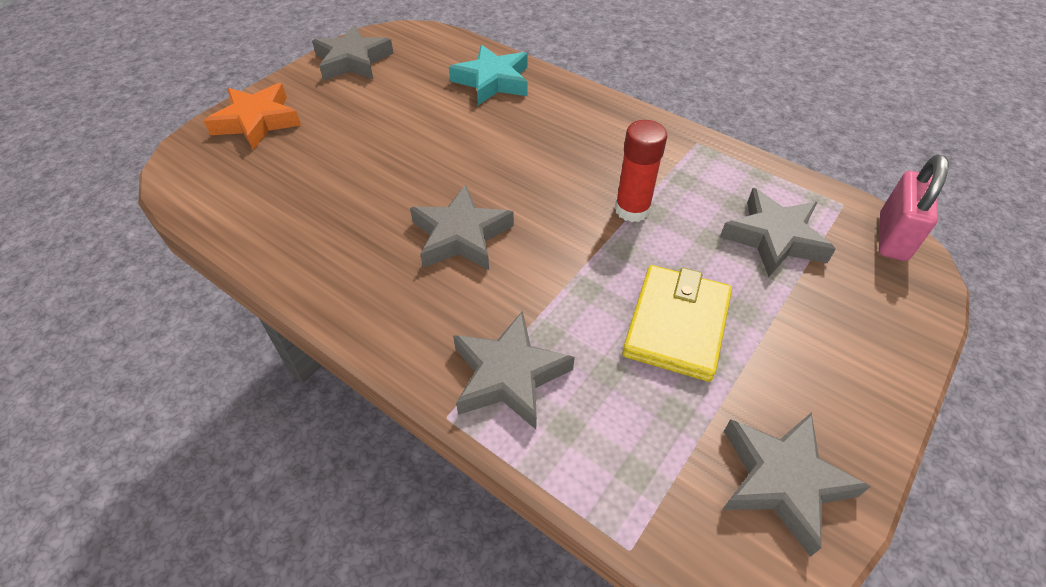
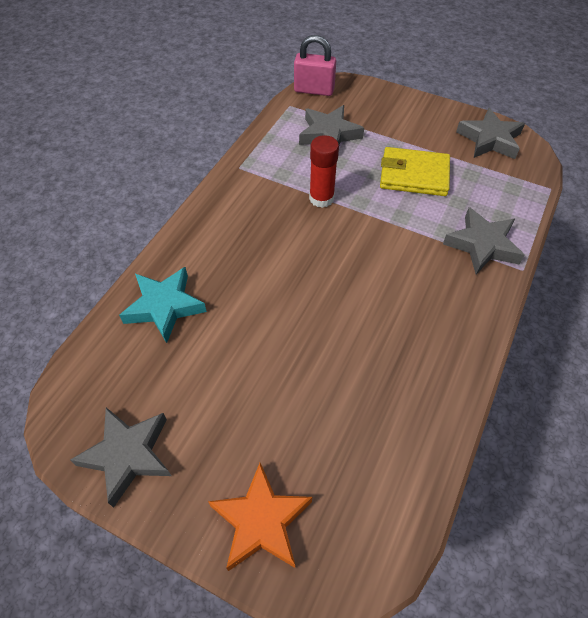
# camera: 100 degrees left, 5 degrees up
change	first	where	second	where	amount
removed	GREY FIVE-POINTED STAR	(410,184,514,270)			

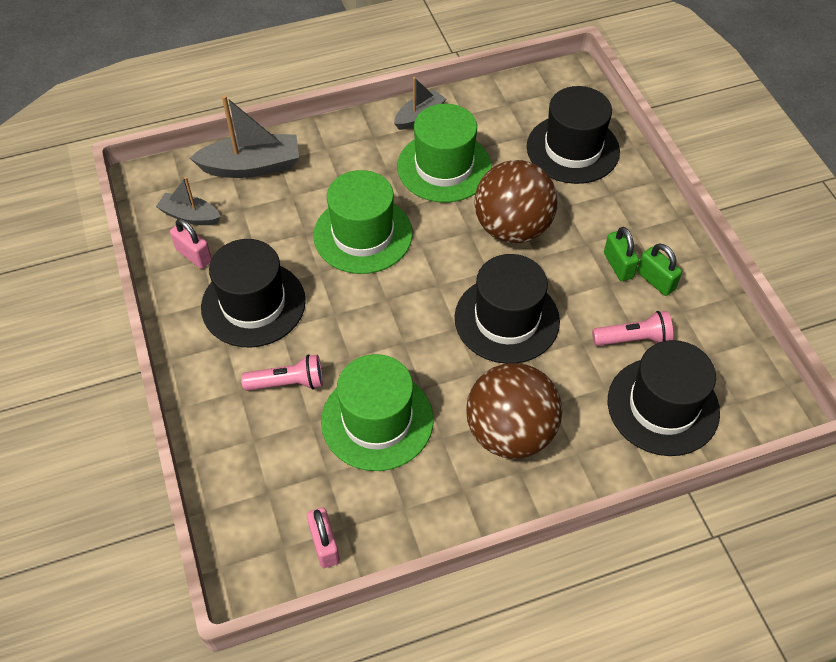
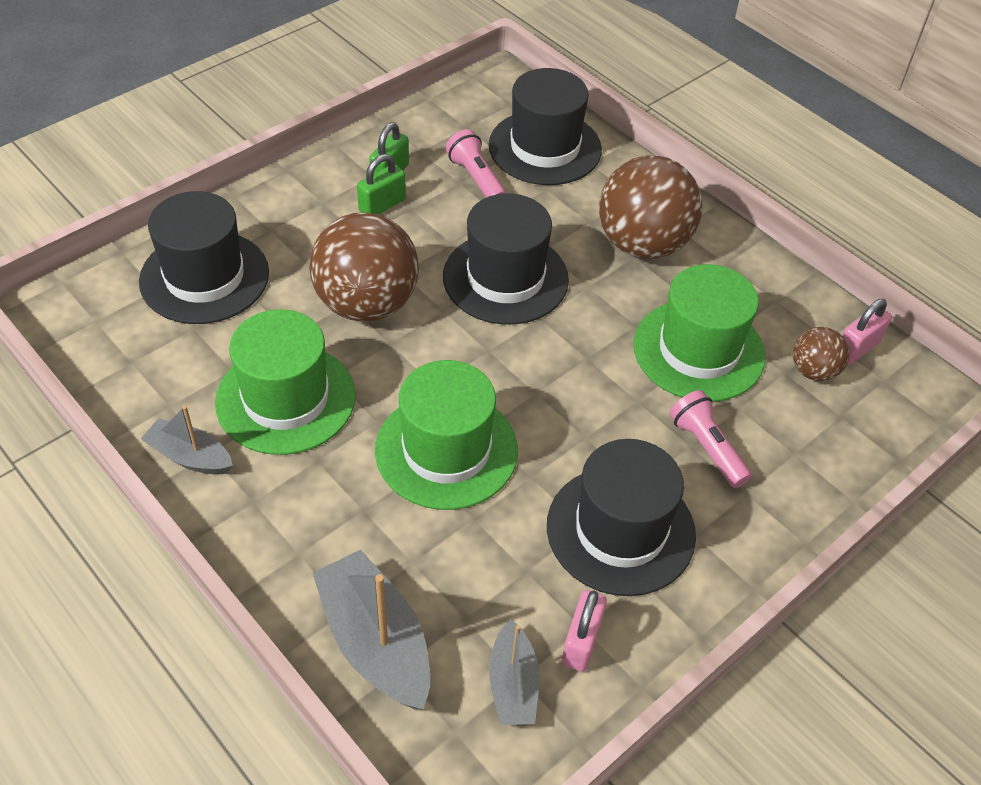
# camera: 115 degrees left, 5 degrees down
change	first	where	second	where	amount
added			DARK BROWN PLAY BALL	(793,327,849,381)	

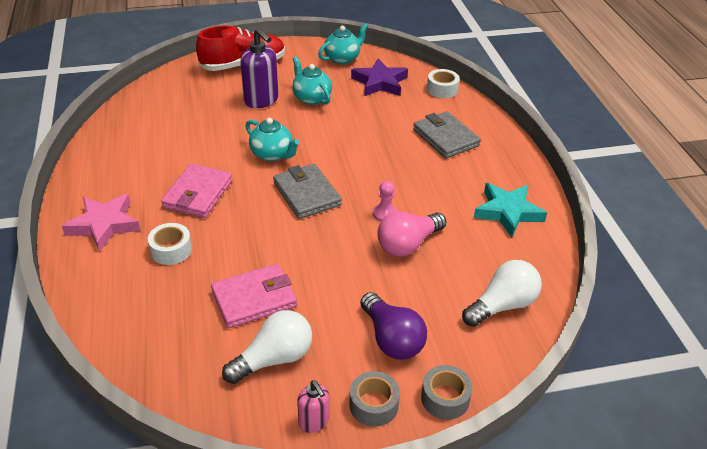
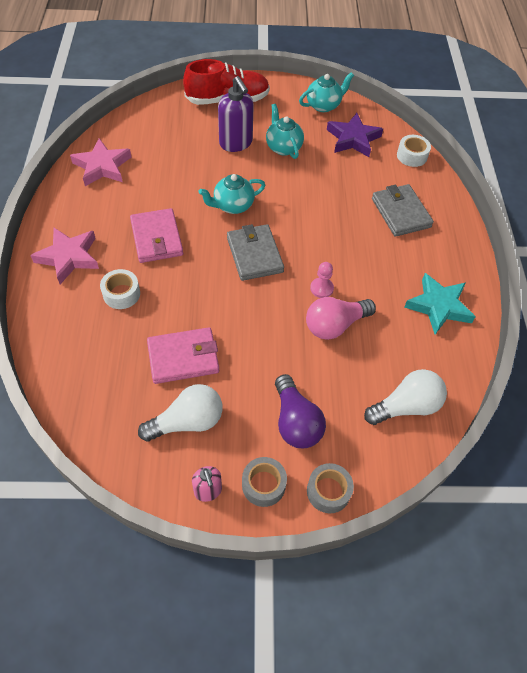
# camera: 10 degrees right, 15 degrees up
change	first	where	second	where	amount
turned	TEAL CHINA TEAPOT	(245,118,299,161)		(199,174,265,214)	105 degrees clockwise
turned	ROSY BILLFOLD	(161,164,232,218)		(130,208,183,263)	45 degrees counterclockwise
added			ROSY FIVE-POINTED STAR	(70,138,131,186)	

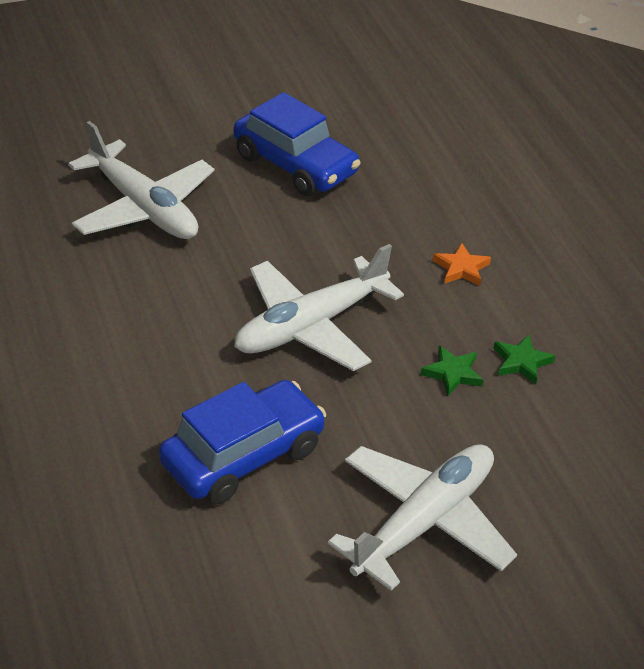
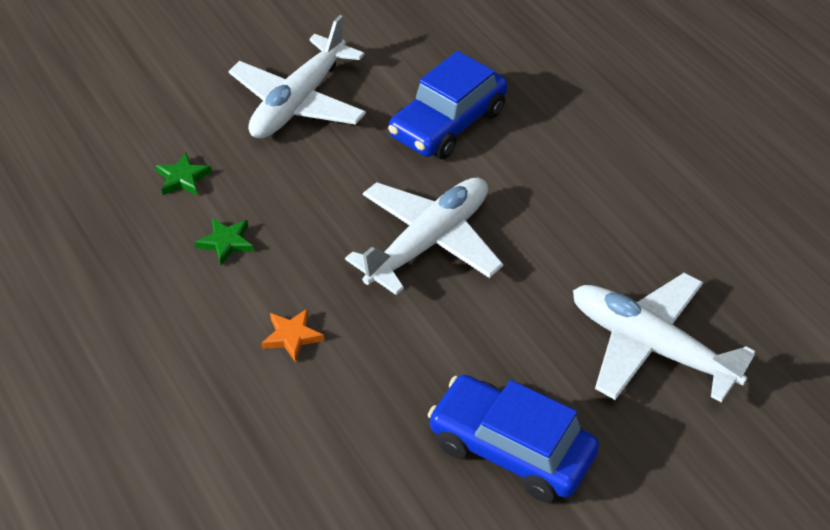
# camera: 170 degrees right, 5 degrees up
change	first	where	second	where	amount
moved	GREEN FIVE-POINTED STAR	(420,345,483,396)		(156,152,212,195)	

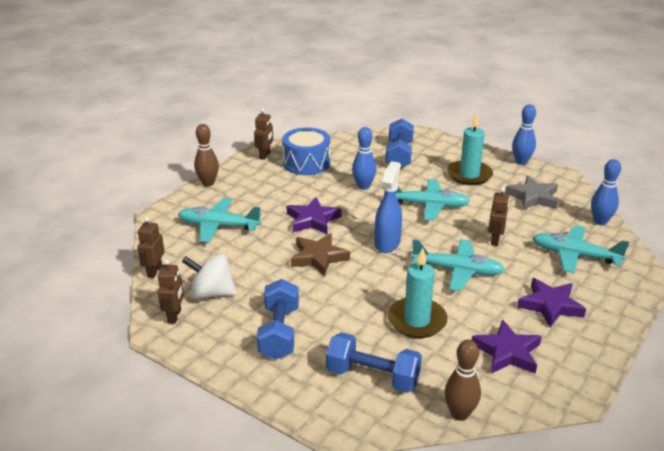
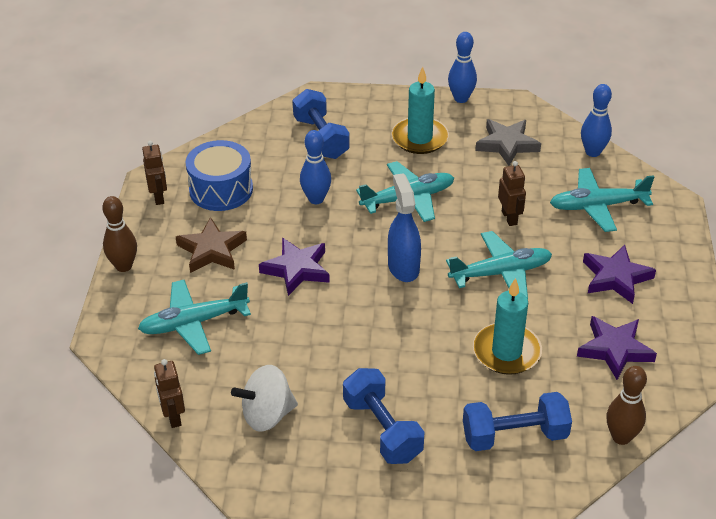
# camera: 30 degrees left, 10 degrees up
change	first	where	second	where	amount
moved	DARK BROWN FIVE-POINTED STAR	(291,233,350,276)		(176,217,247,273)	
removed	DARK BROWN ROBOT	(158,260,184,324)			

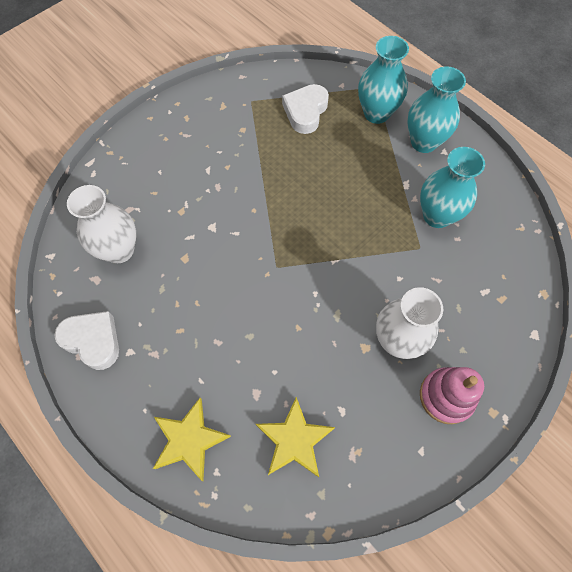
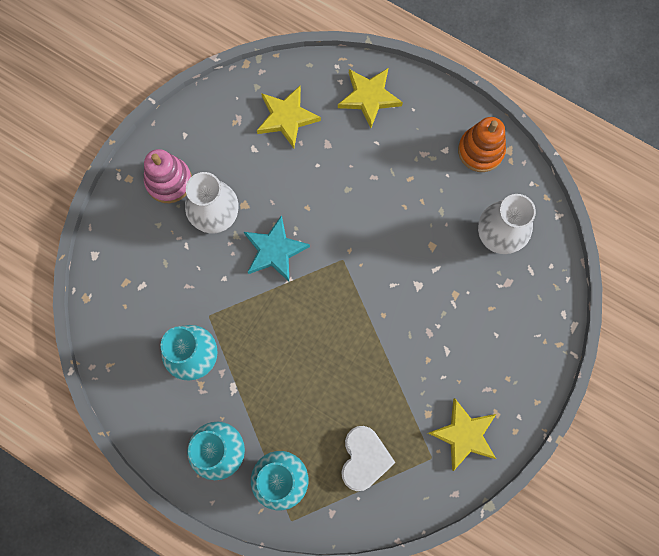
# camera: 165 degrees right, 10 degrees up
change	first	where	second	where	amount
replaced	PURE WHITE LOVE HEART	(54,311,119,370)	ORANGE STACKING TOY	(458,117,506,172)	
added			TEAL FIVE-POINTED STAR	(244,215,310,281)	
added			BRIGHT YELLOW FIVE-POINTED STAR	(428,398,496,471)	

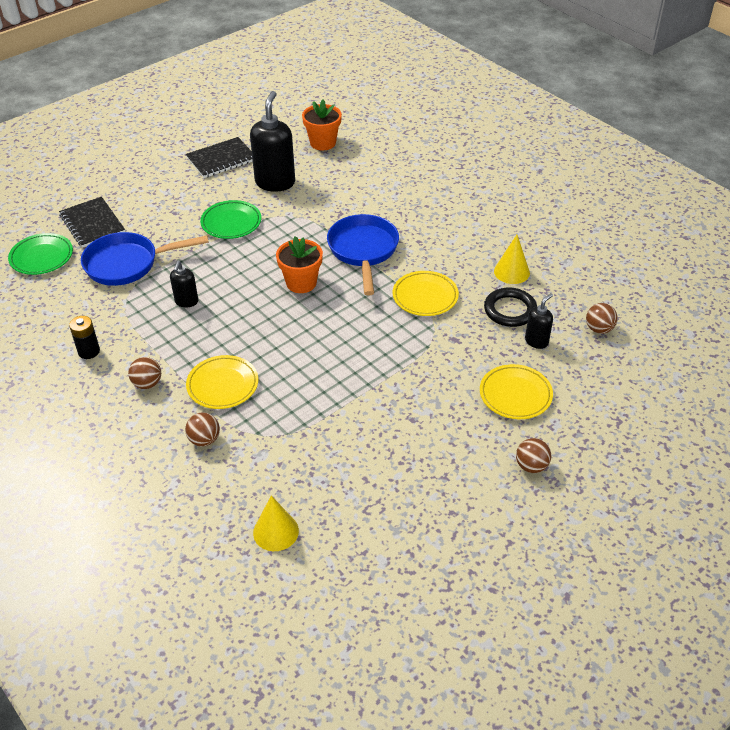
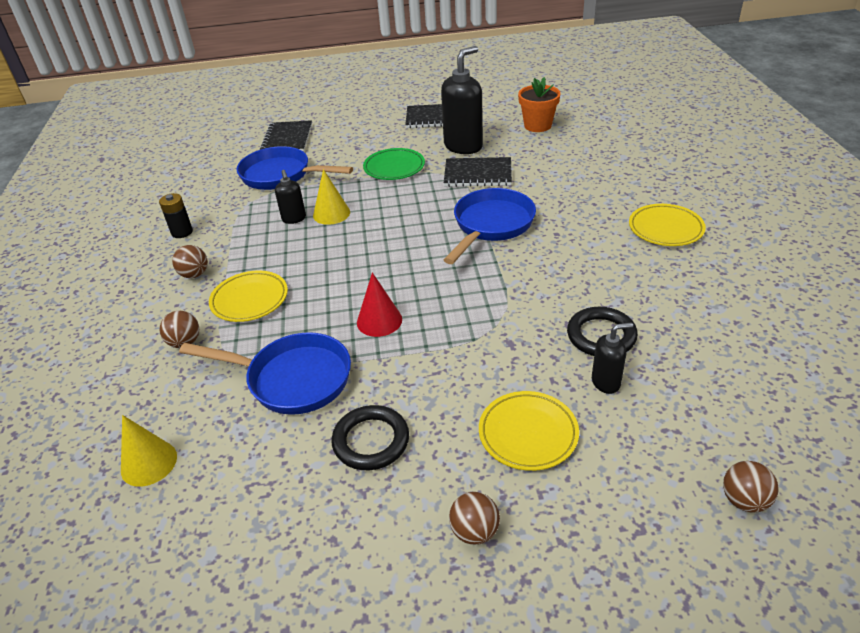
# camera: 35 degrees right, 5 degrees down
change	first	where	second	where	amount
removed	GREEN FLAT DISH	(8,233,73,275)			
moved	BRIGHT YELLOW SOLID CONE	(494,235,530,284)		(313,169,350,225)	
removed	ORANGE PLANT POT	(276,236,323,293)			
turned	JET-BLACK SOAP DISPENSER	(170,261,199,308)		(275,170,306,224)	60 degrees counterclockwise
moved	BRIGHT YELLOW FLAT DISH	(393,271,459,316)		(629,204,706,246)	
moved	DARK BROWN PLAY BALL	(586,303,618,334)		(723,461,778,513)	
added			JET-BLACK NOTEBOOK	(444,157,512,187)	
added			SCARLET SOLID CONE	(357,272,402,337)	
added			BLUE SKILLET	(179,332,351,415)	
added			JET-BLACK HOOP	(332,405,409,470)	

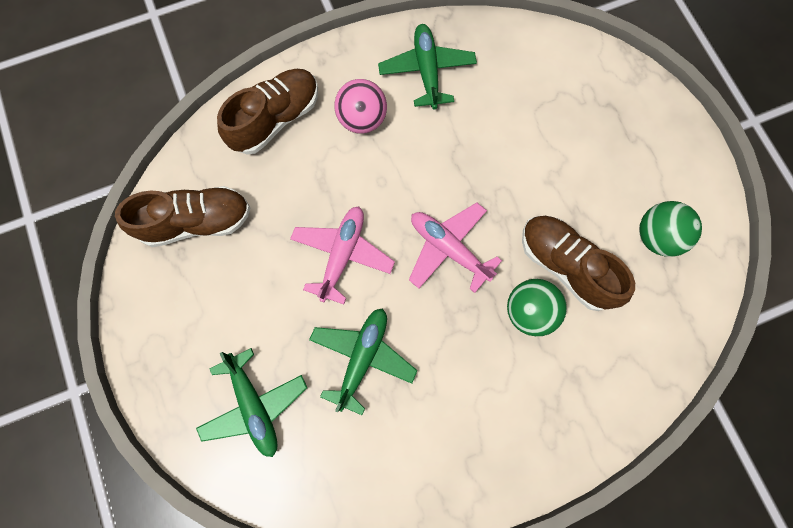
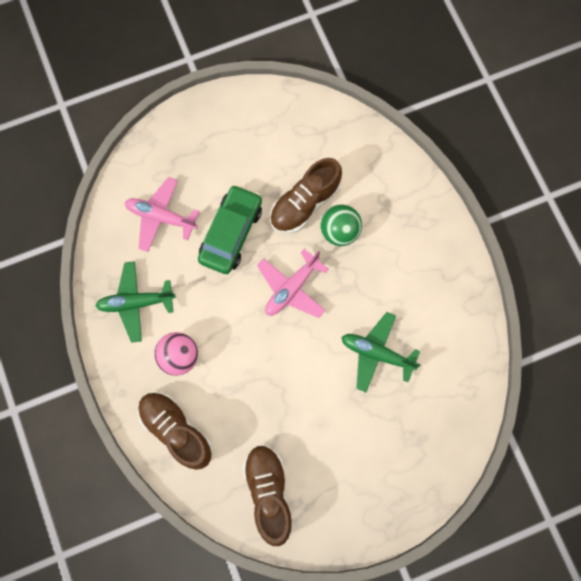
# camera: 90 degrees left, 0 degrees up
change	first	where	second	where	amount
removed	GREEN PLAY BALL	(639,201,702,257)			
moved	ROSY PLANE	(290,207,395,304)		(125,177,200,252)	
removed	GREEN PLANE	(196,348,307,457)			
added			GREEN AUTOMOBILE	(198,184,262,274)	

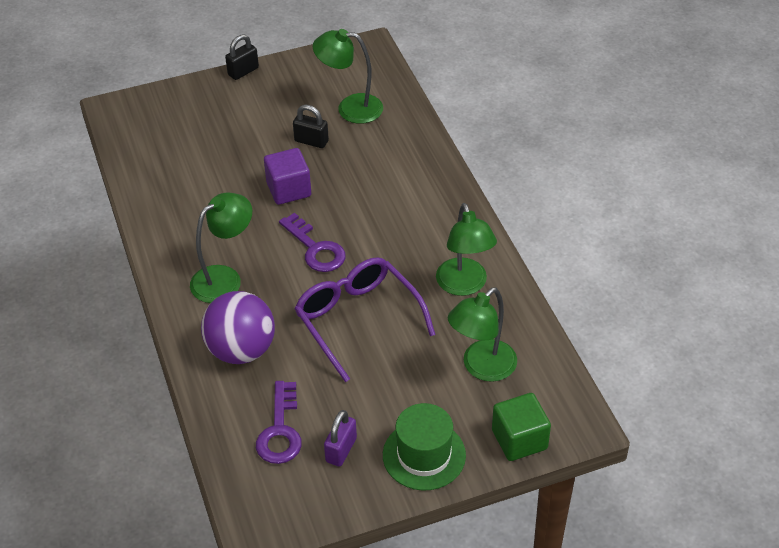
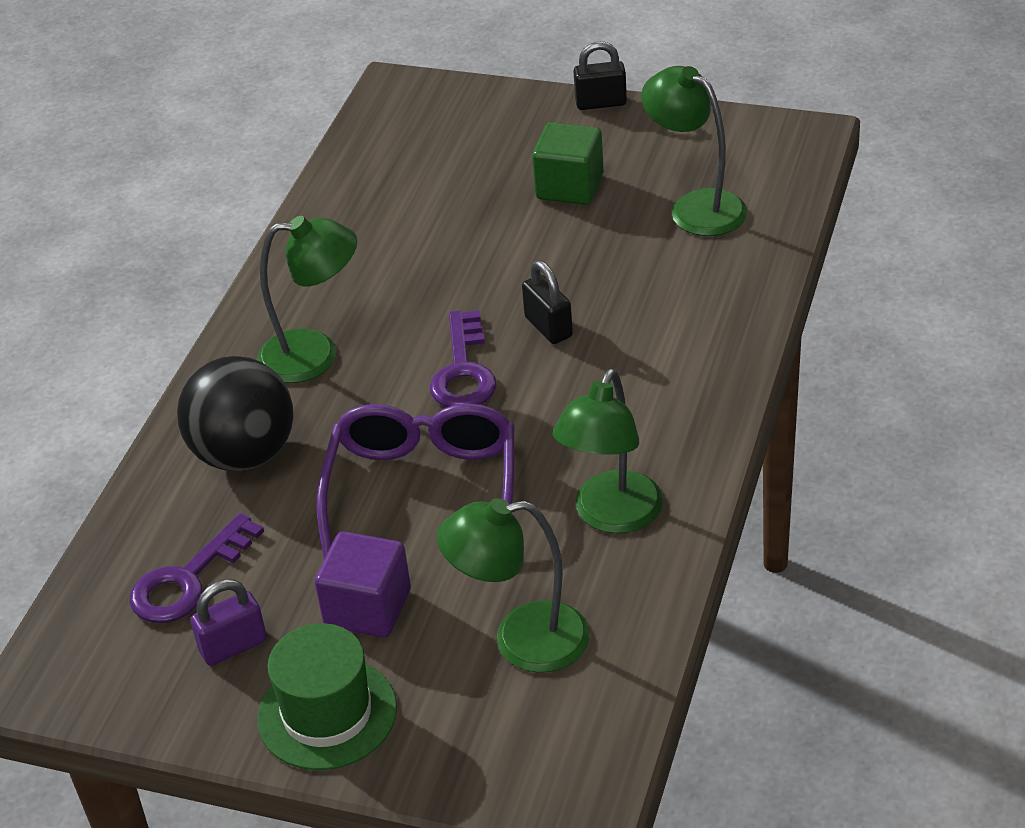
# camera: 40 degrees right, 5 degrees down
change	first	where	second	where	amount
moved	JET-BLACK SMALL LOCK	(293,105,329,148)		(522,260,573,344)	
moved	PURPLE BLOCK	(264,148,311,205)		(315,531,411,637)	
recoloured	PURPLE PLAY BALL	(201,291,275,364)	JET-BLACK PLAY BALL	(177,356,294,471)	
moved	GREEN BLOCK	(492,393,551,461)		(532,122,604,205)	

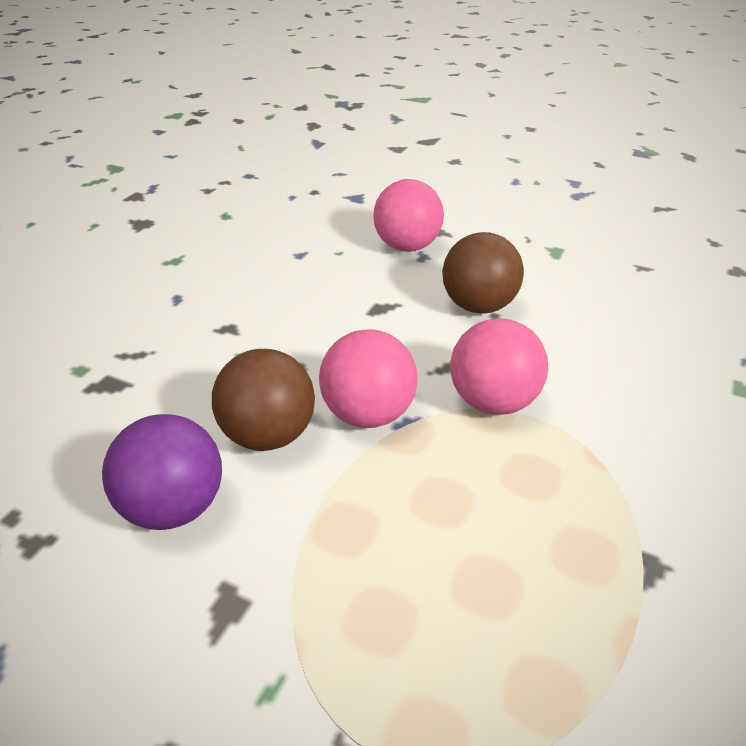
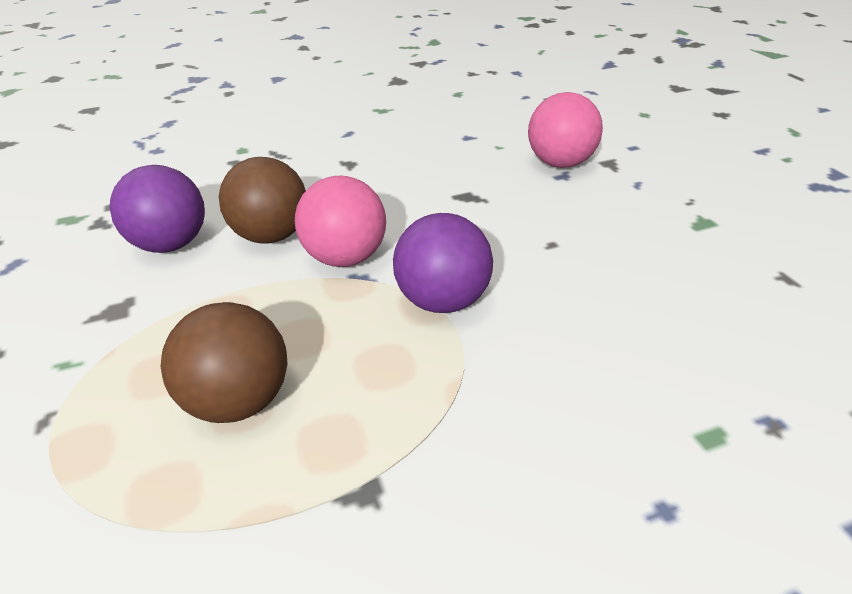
# camera: 45 degrees right, 0 degrees up
change	first	where	second	where	amount
moved	DARK BROWN PLAY BALL	(442,232,524,313)		(160,302,287,423)	
recoloured	ROSY PLAY BALL	(450,318,548,415)	PURPLE PLAY BALL	(393,213,493,313)	

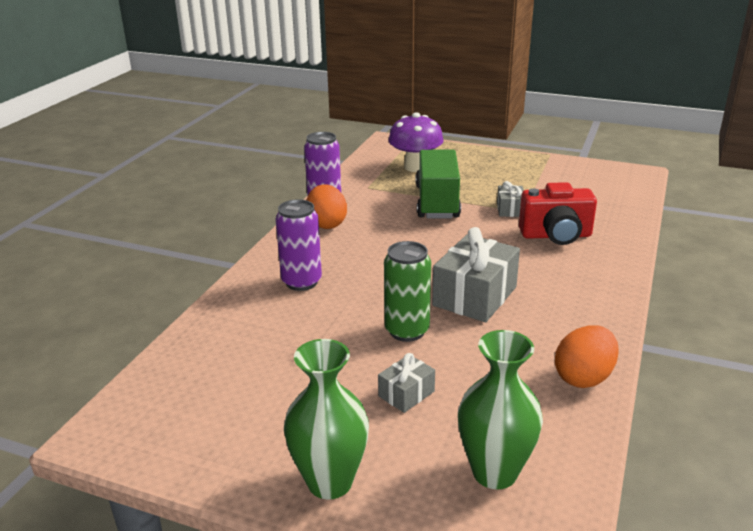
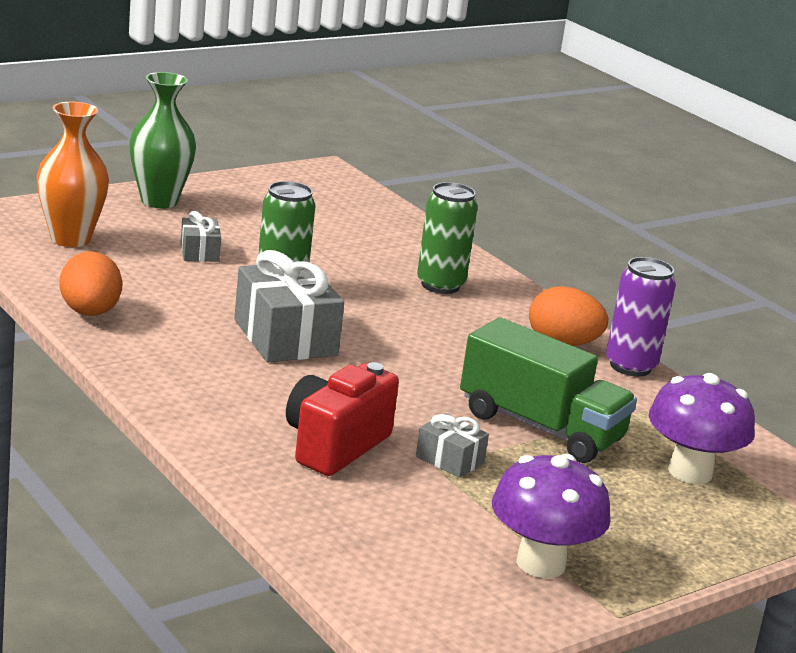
# camera: 120 degrees right, 5 degrees down
change	first	where	second	where	amount
recoloured	PURPLE CAN	(276,199,322,291)	GREEN CAN	(417,182,478,294)	
recoloured	GREEN VASE	(458,330,543,489)	ORANGE VASE	(37,102,109,247)	
added			PURPLE TOADSTOOL	(492,454,611,578)	

